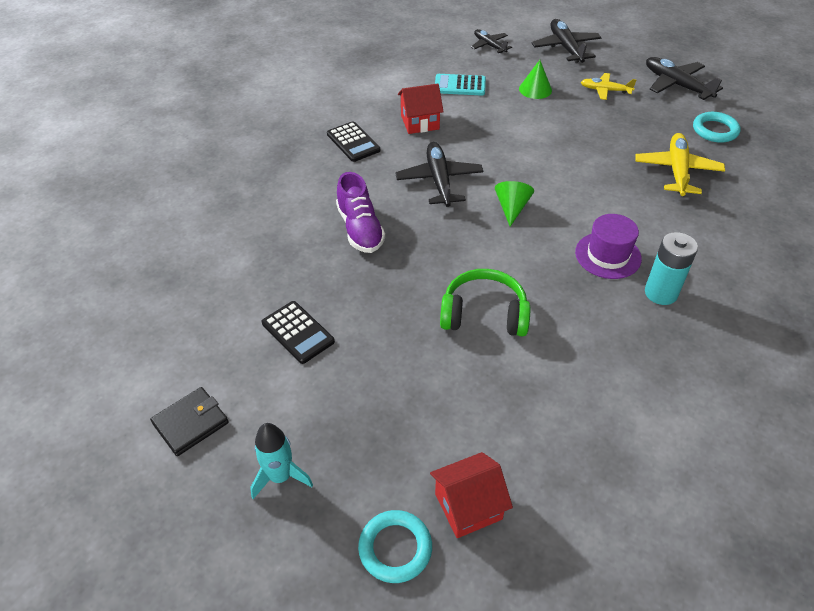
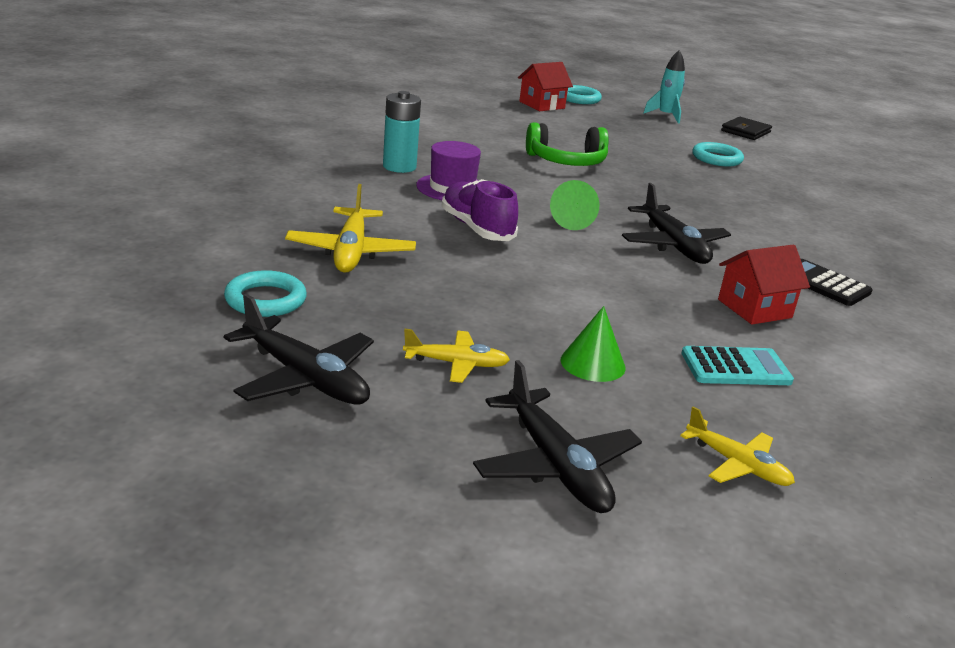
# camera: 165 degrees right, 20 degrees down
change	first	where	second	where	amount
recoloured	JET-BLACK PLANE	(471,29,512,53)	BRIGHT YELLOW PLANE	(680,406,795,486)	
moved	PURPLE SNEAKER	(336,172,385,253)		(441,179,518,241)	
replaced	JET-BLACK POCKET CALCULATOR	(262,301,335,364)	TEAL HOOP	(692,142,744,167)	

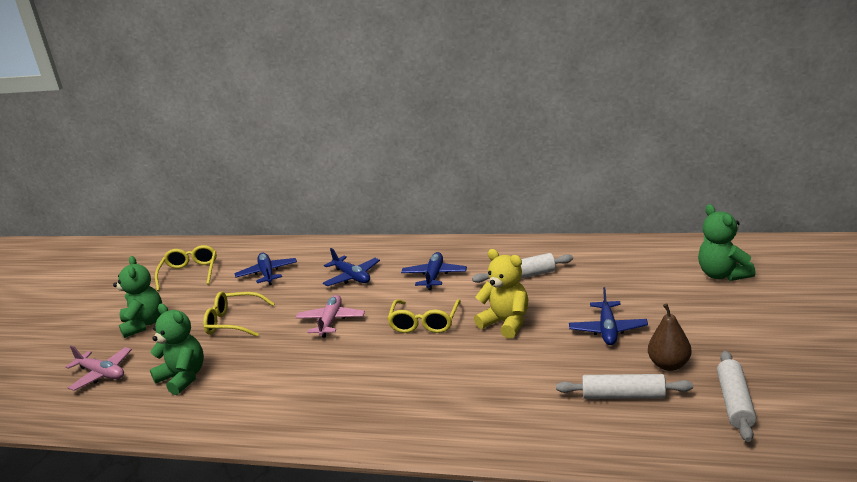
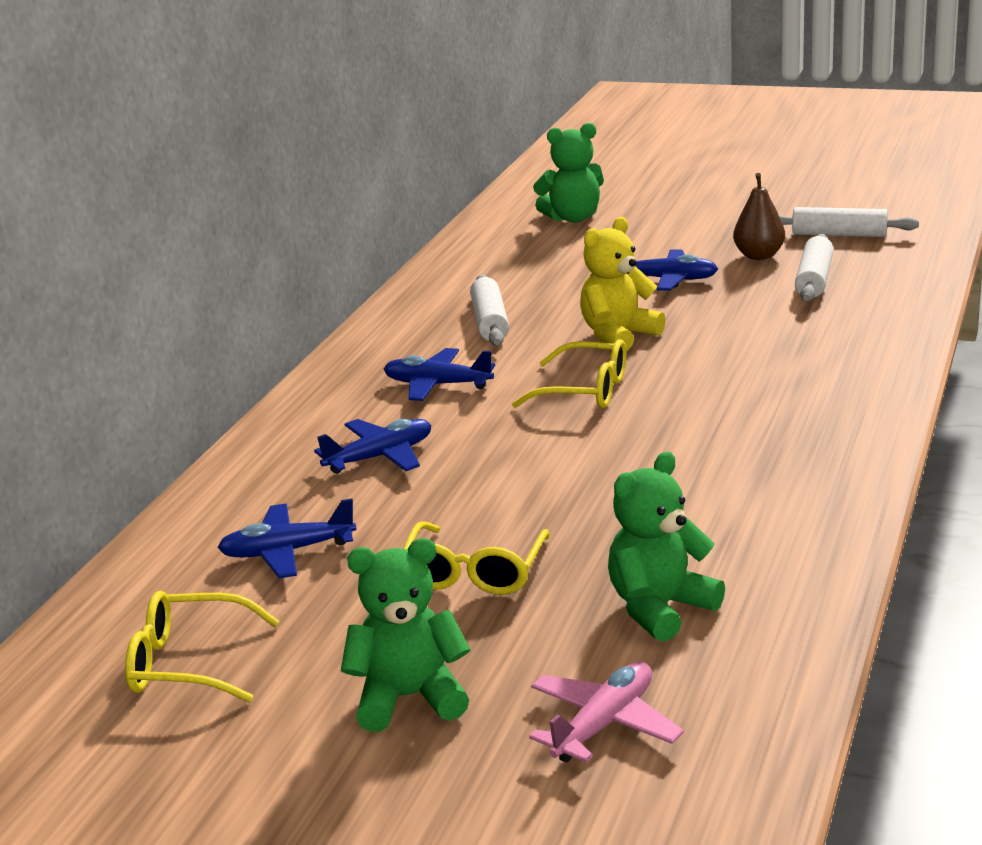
# camera: 85 degrees left, 0 degrees up
change	first	where	second	where	amount
removed	ROSY PLANE	(296,295,365,338)			

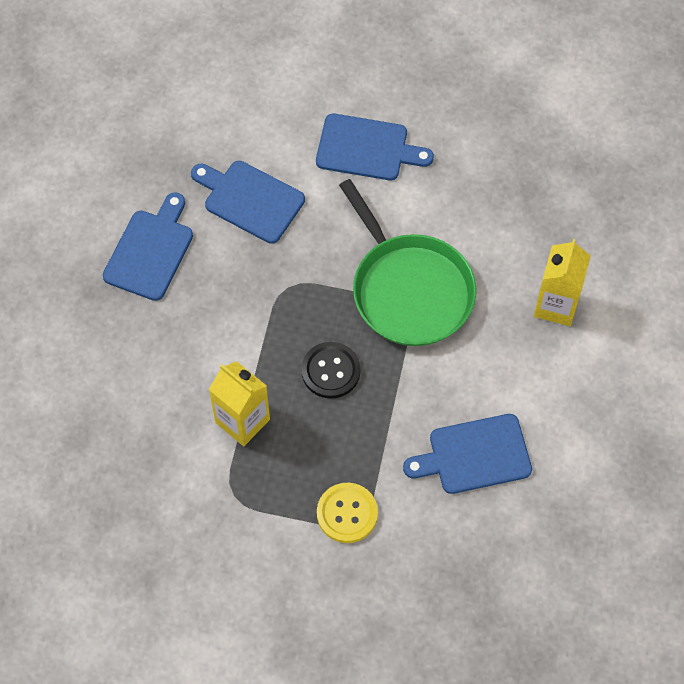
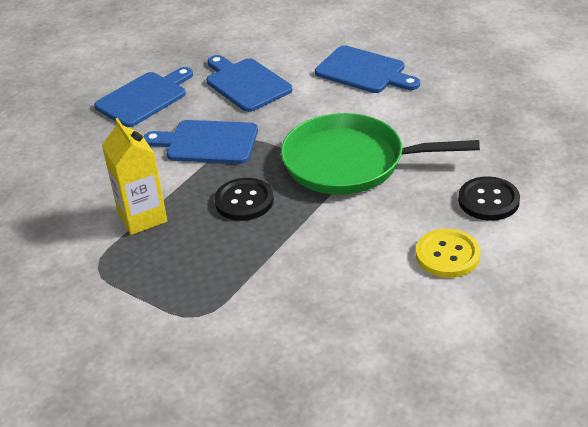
# camera: 25 degrees right, 25 degrees down
change	first	where	second	where	amount
turned	GREEN SKILLET	(339,179,476,346)		(281,113,480,195)	105 degrees clockwise
replaced	BRIGHT YELLOW JUICE CARTON	(534,239,591,326)	JET-BLACK BUTTON	(458,176,520,221)	
moved	BLUE BREAD BOARD	(403,414,532,494)		(143,120,258,164)	
moved	BRIGHT YELLOW BUTTON	(317,483,378,543)		(416,229,481,278)	

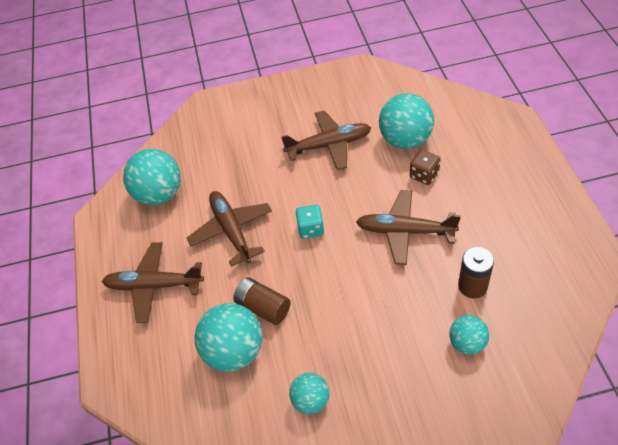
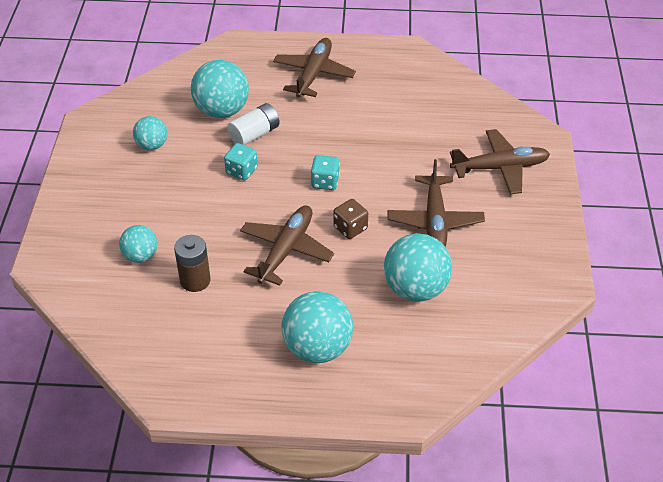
# camera: 100 degrees right, 5 degrees down
change	first	where	second	where	amount
moved	TEAL PLAY BALL	(123,149,181,205)		(281,291,353,363)	
moved	DARK BROWN DIE	(410,150,441,185)		(333,199,368,239)	
moved	DARK BROWN PLANE	(187,191,272,267)		(450,129,550,194)	
recoloured	DARK BROWN BATTERY	(233,277,291,325)	PURE WHITE BATTERY	(227,103,280,145)	
added			TEAL DIE	(224,143,258,181)	

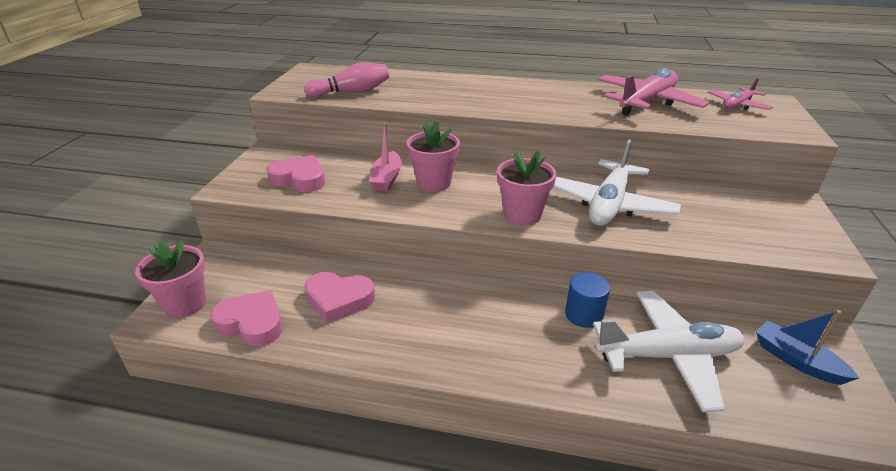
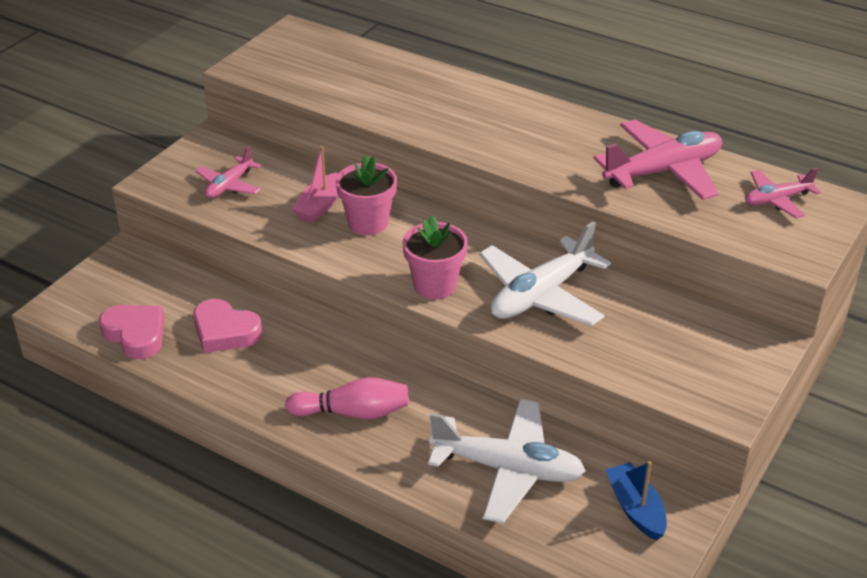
# camera: 20 degrees right, 5 degrees up
change	first	where	second	where	amount
moved	ROSY BOWLING PIN	(304,62,389,98)		(285,377,409,419)	
replaced	ROSY LOVE HEART	(267,155,325,192)	ROSY PLANE	(195,146,261,198)	
removed	ROSY PLANT POT	(135,239,206,318)			
removed	BLUE CYLINDER	(565,272,610,328)			

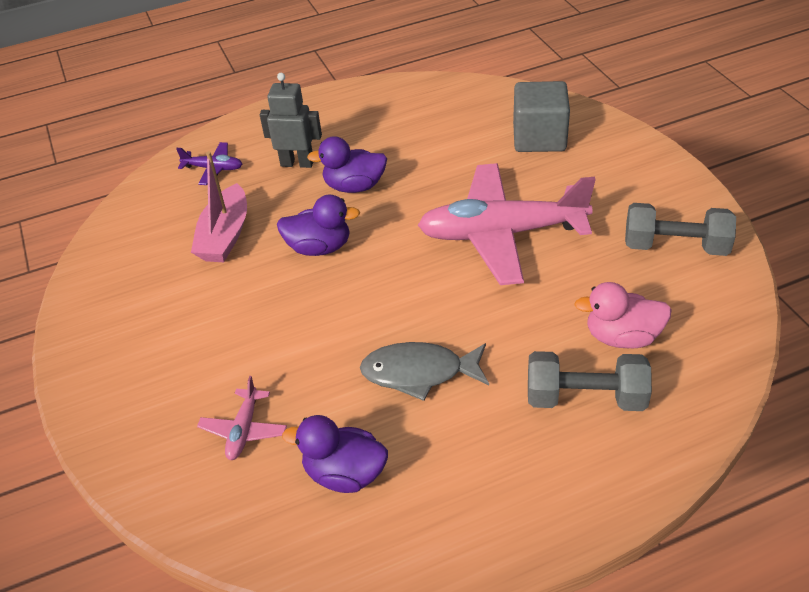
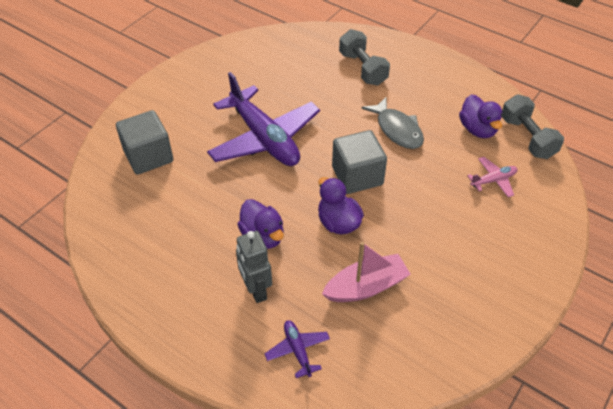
# camera: 125 degrees left, 5 degrees up
change	first	where	second	where	amount
recoloured	ROSY PLANE	(418,163,596,285)	PURPLE PLANE	(207,72,320,166)	
moved	GREY HAND WEIGHT	(625,203,736,256)		(502,94,564,159)	
removed	ROSY TOY DUCK	(574,282,672,348)			
added			GREY BLOCK	(332,130,387,194)	

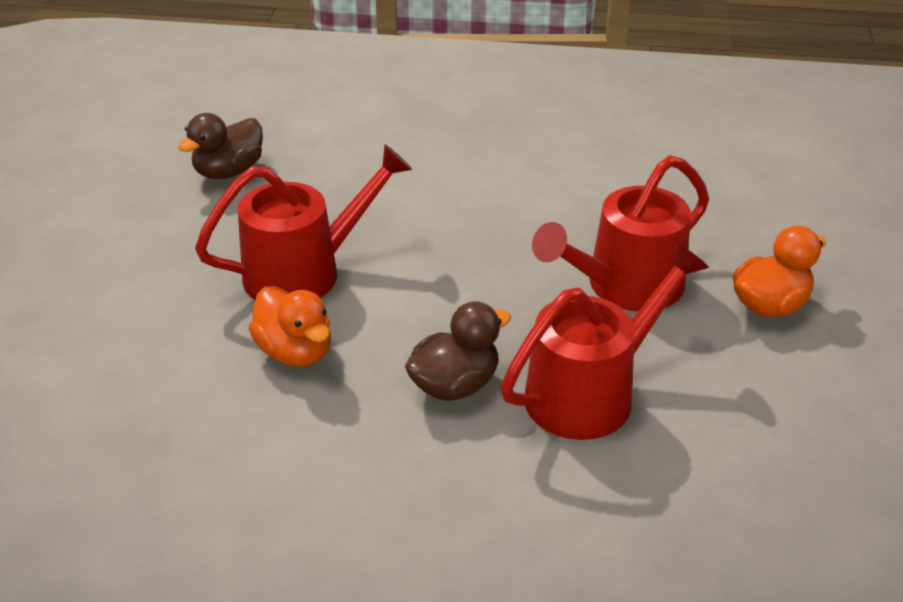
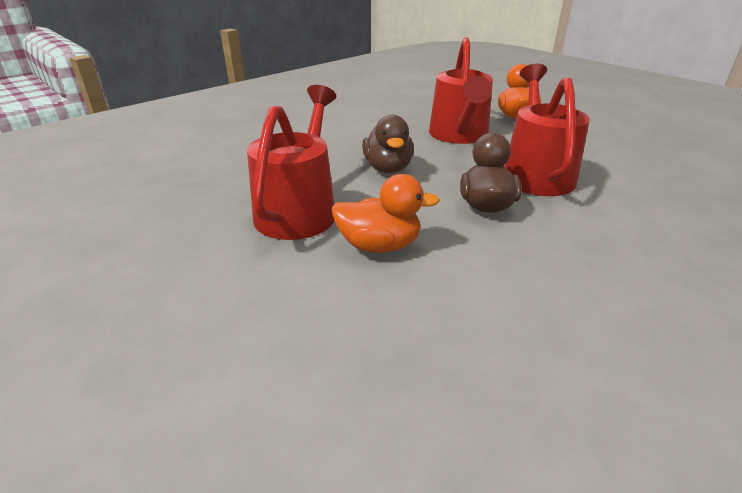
# camera: 50 degrees left, 5 degrees down
change	first	where	second	where	amount
moved	DARK BROWN TOY DUCK	(178,113,263,179)		(362,115,414,173)	

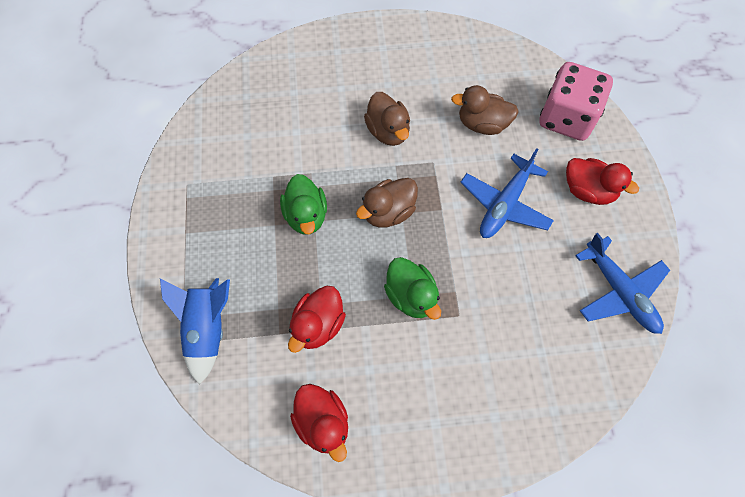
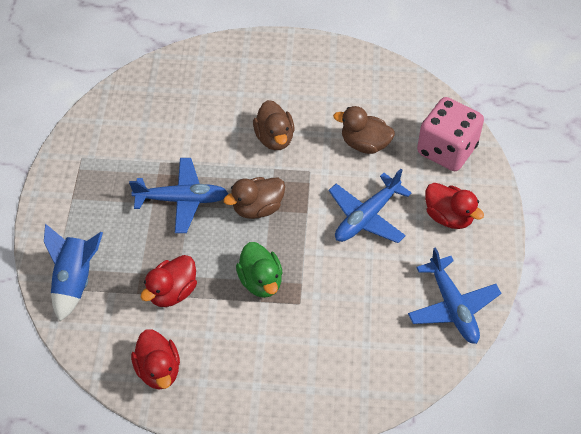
# camera: 10 degrees right, 10 degrees down
change	first	where	second	where	amount
replaced	GREEN TOY DUCK	(280,174,327,234)	BLUE PLANE	(129,158,228,233)	

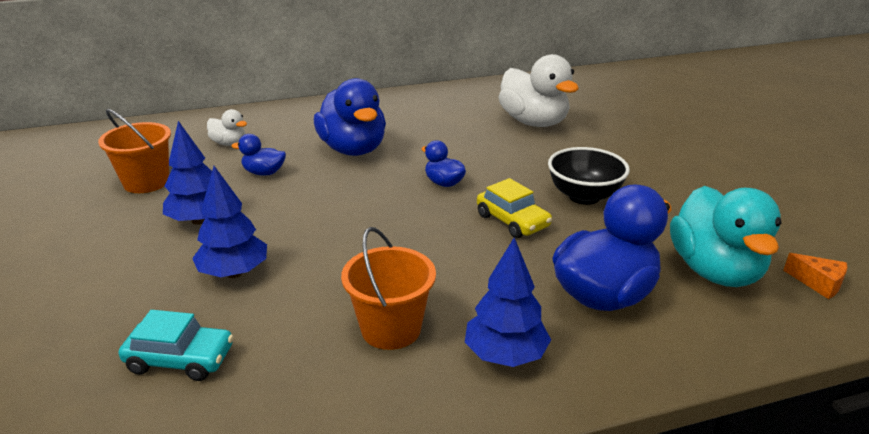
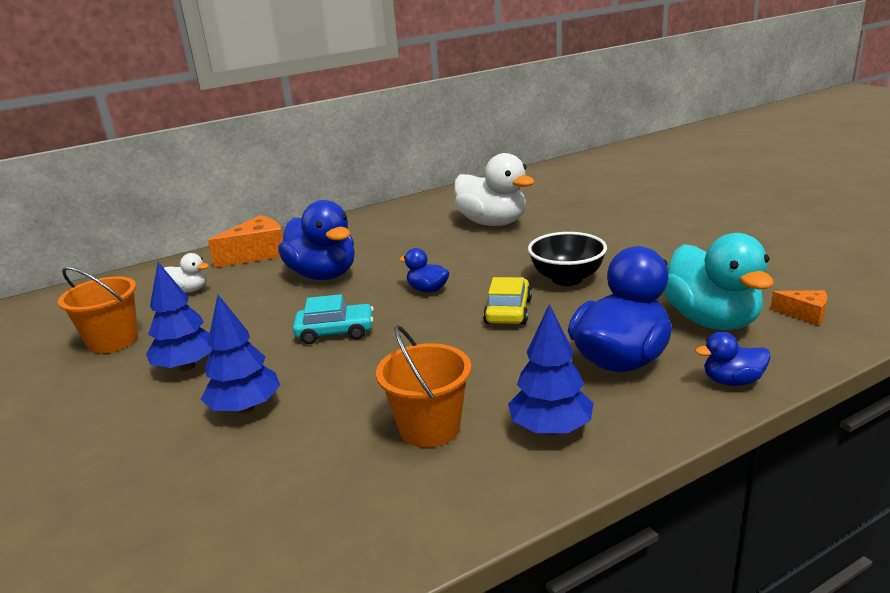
# camera: 10 degrees left, 5 degrees down
change	first	where	second	where	amount
moved	BLUE TOY DUCK	(231,134,286,176)		(695,332,771,386)	
turned	BRIGHT YELLOW AUTOMOBILE	(477,178,552,238)		(483,277,532,325)	120 degrees counterclockwise
moved	TEAL AUTOMOBILE	(119,310,234,381)		(293,294,374,344)	
added			ORANGE CHEESE	(208,215,283,268)	

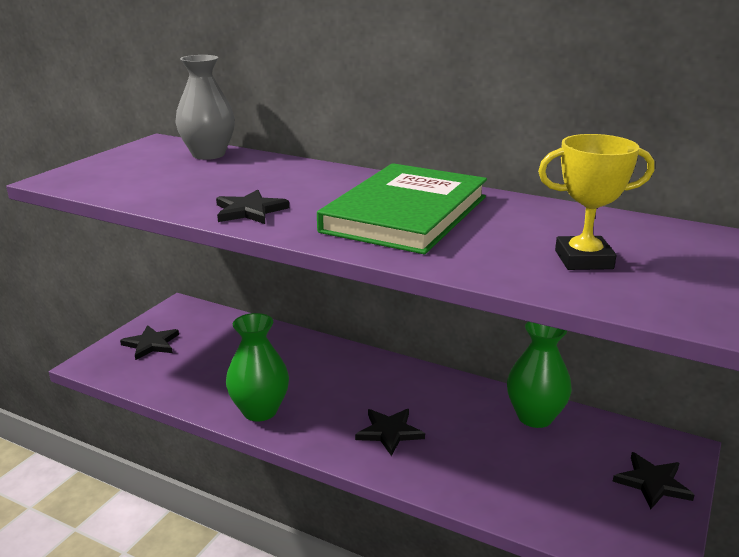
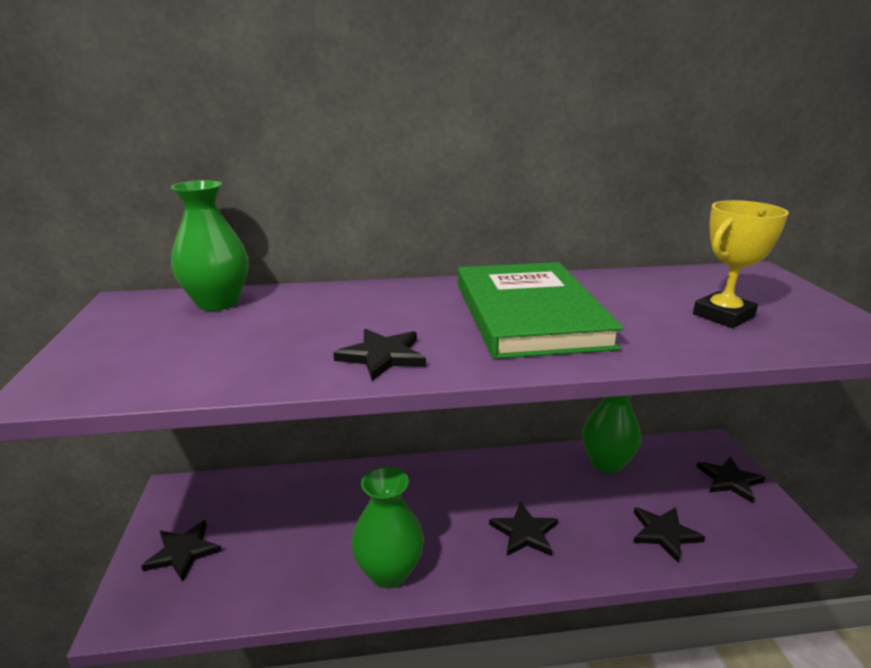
# camera: 35 degrees left, 0 degrees up
change	first	where	second	where	amount
recoloured	GREY VASE	(175,55,235,160)	GREEN VASE	(171,180,249,311)	
added			JET-BLACK FIVE-POINTED STAR	(633,507,705,563)	

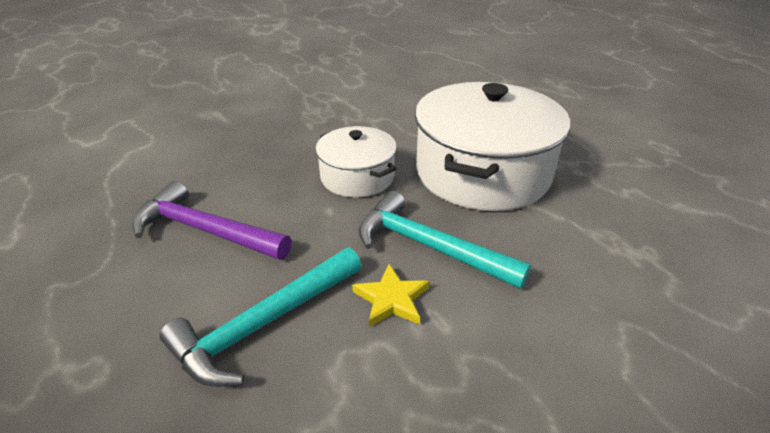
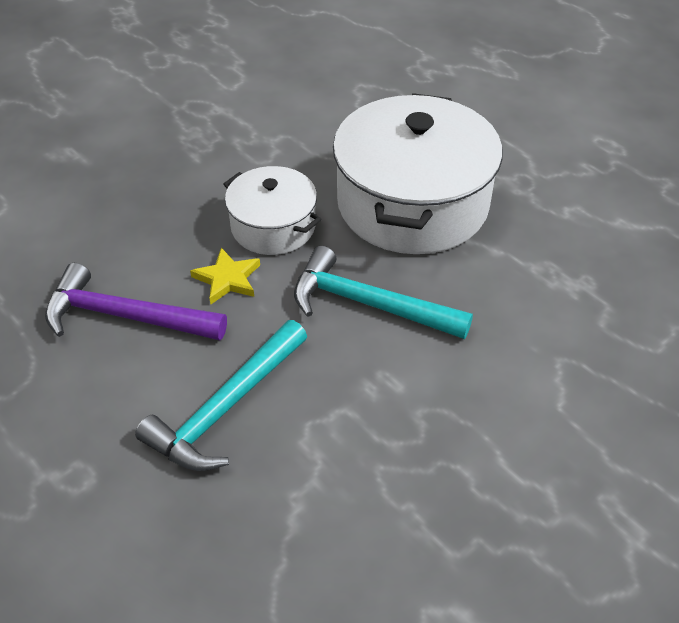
# camera: 10 degrees left, 10 degrees up
change	first	where	second	where	amount
moved	BRIGHT YELLOW FIVE-POINTED STAR	(352,264,429,327)		(190,247,260,305)	

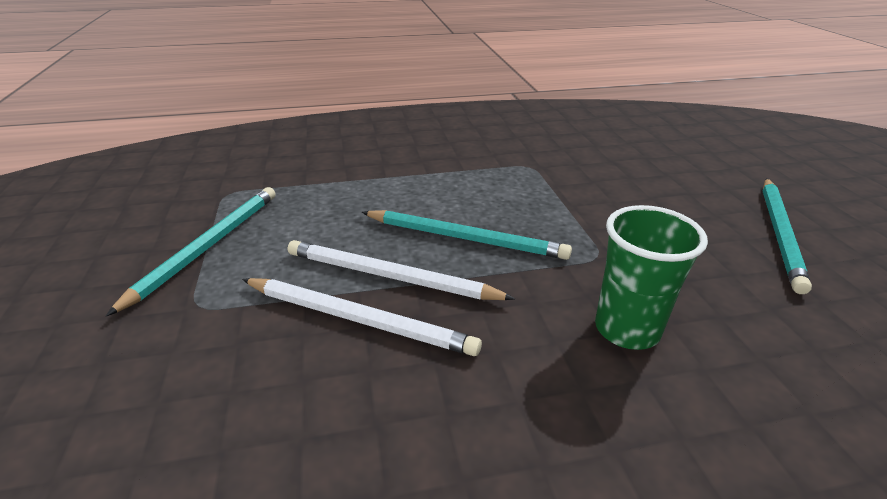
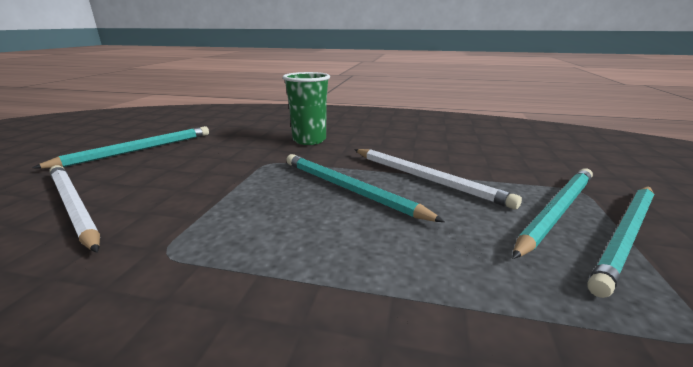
# camera: 155 degrees left, 10 degrees down
change	first	where	second	where	amount
moved	PURE WHITE WOODEN PENCIL	(242,278,482,356)		(50,165,100,253)	
added			TEAL WOODEN PENCIL	(512,168,593,259)	

